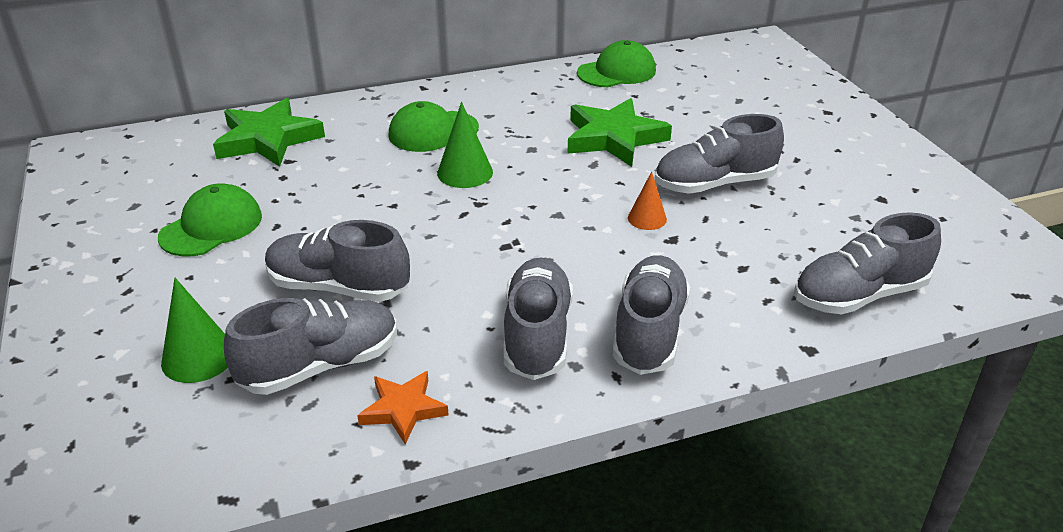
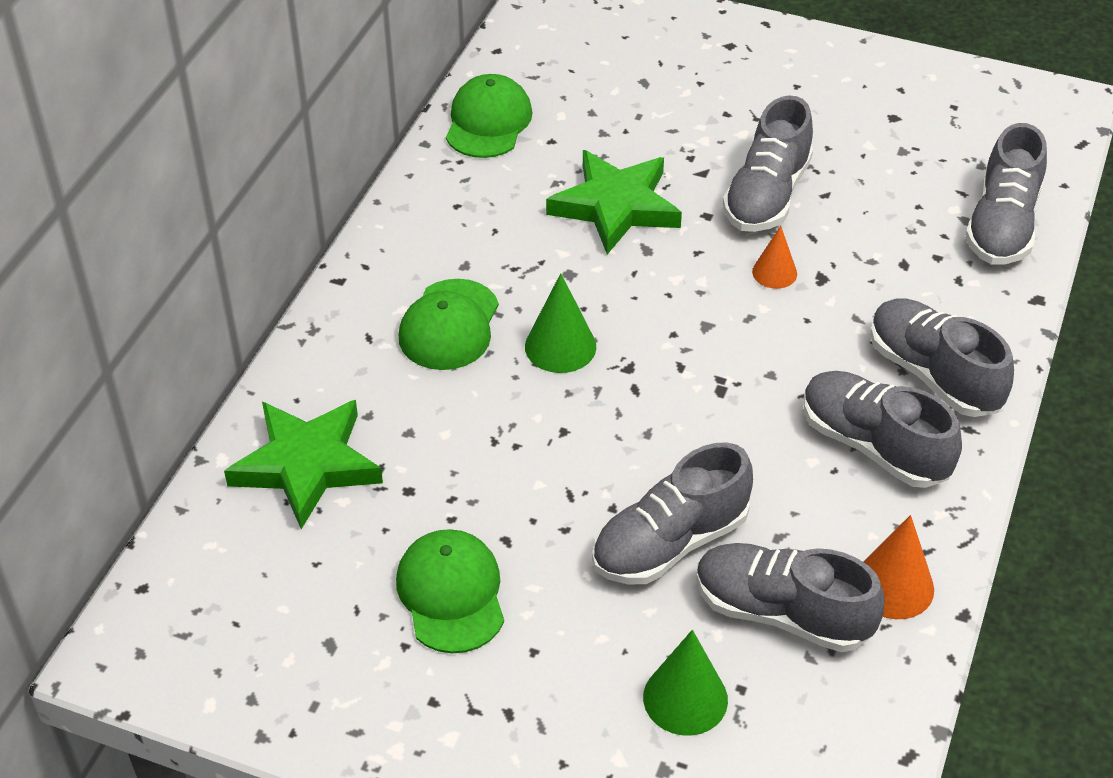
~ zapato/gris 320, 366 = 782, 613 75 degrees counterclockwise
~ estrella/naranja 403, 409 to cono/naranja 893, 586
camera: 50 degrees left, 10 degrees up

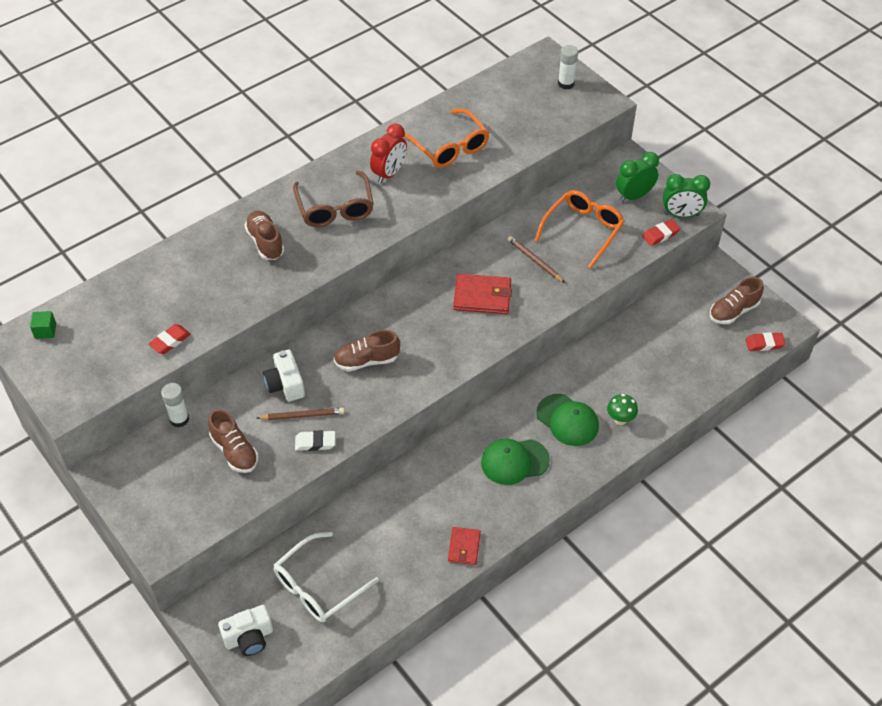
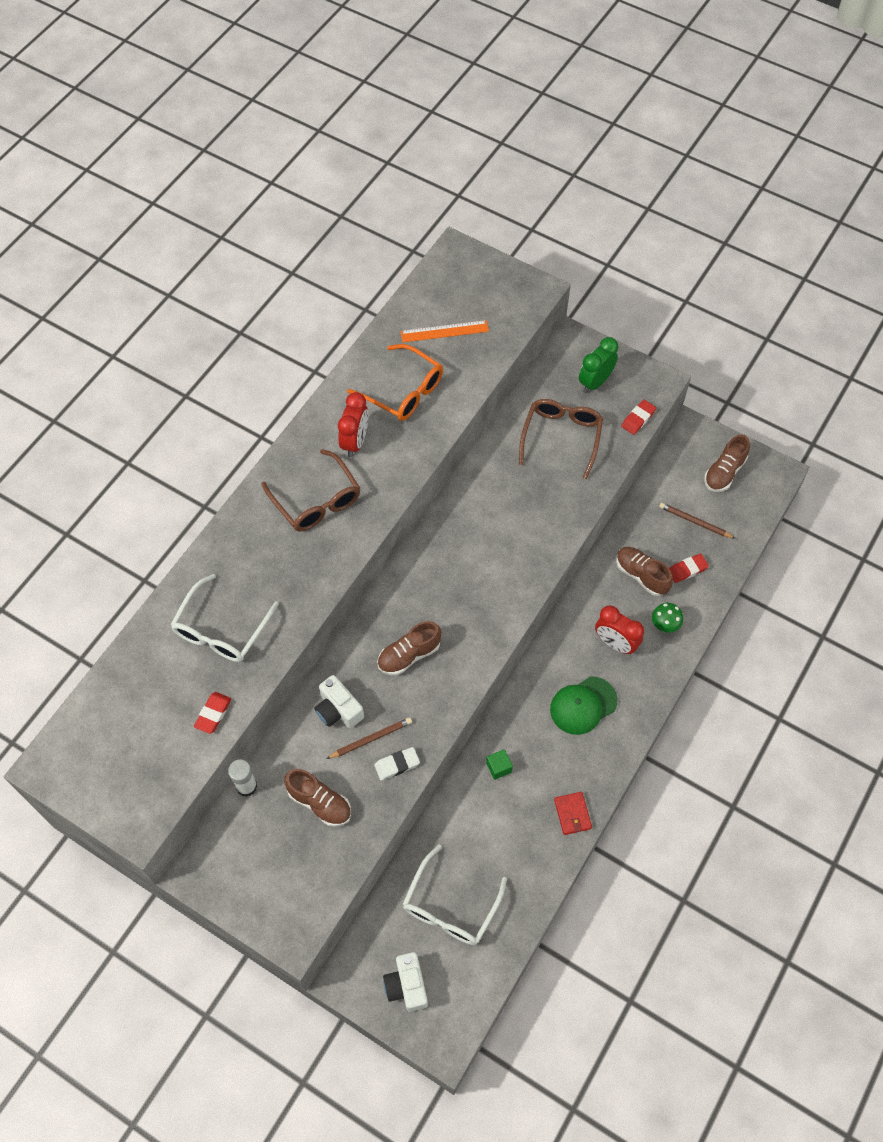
+ gafas/blanco 222, 629
~ cámara/blanco 249, 637 = 406, 985 120 degrees clockwise
+ regla/naranja 444, 331
~ cubo/verde 45, 331 to 499, 767
~ gafas/naranja 583, 231 to gafas/marrón 561, 438
~ gorra/verde 567, 420 to despertador/rojo 615, 643
~ zapato/marrón 265, 242 to 641, 575
~ lápiz/marrón 535, 260 to 695, 522
~ goma de borrar/rojo 764, 343 to 687, 569
- cartera/rojo 482, 296
- barra de pegamento/blanco 566, 83
- despertador/verde 681, 215
camera: 20 degrees left, 10 degrees up

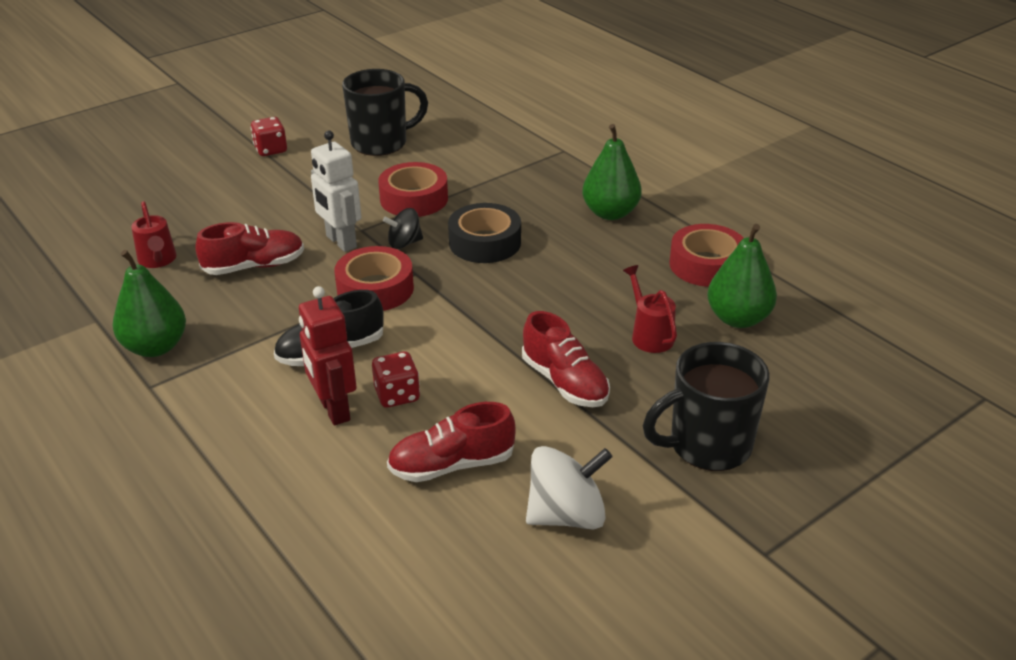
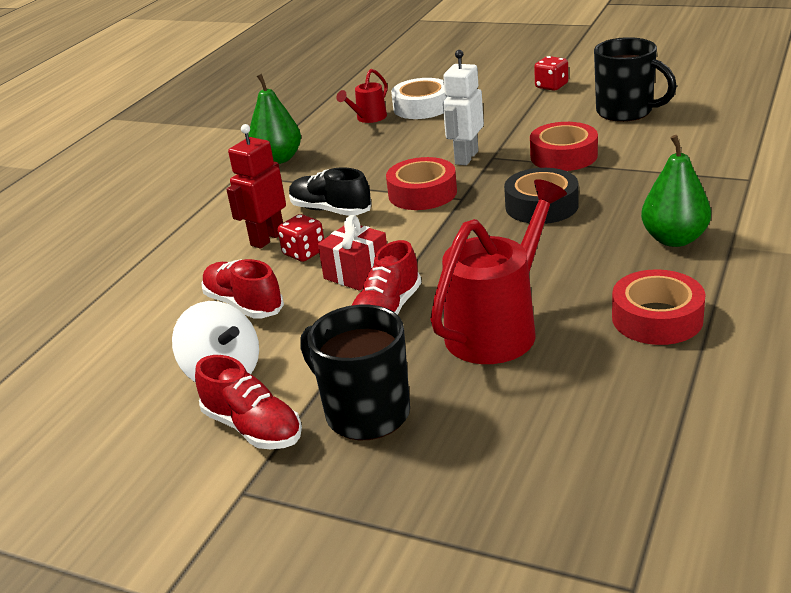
~ zapato/rojo 254, 266 to 253, 428
+ regalo/rojo 356, 273
+ cinta adhesiva/blanco 422, 107
~ regadera/rojo 649, 335 = 499, 327 x2.00
- peonza/negro 404, 243
- pera/verde 738, 318
camera: 65 degrees right, 5 degrees down

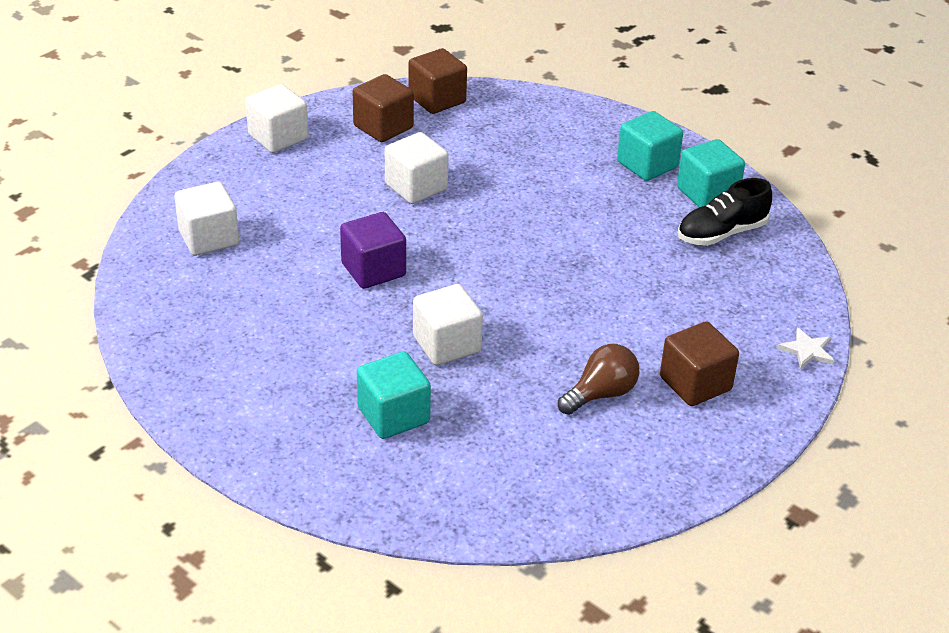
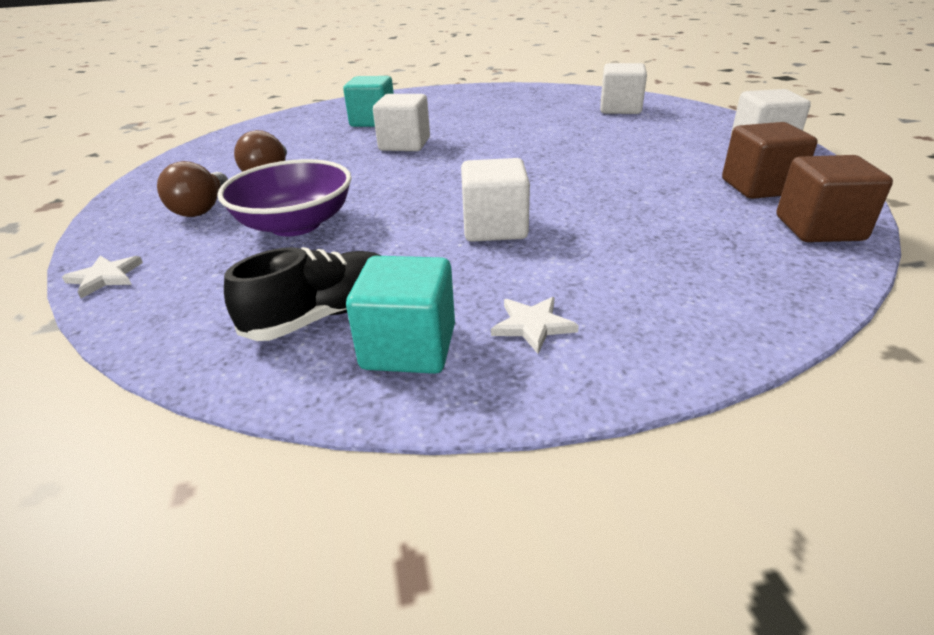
~ cubo/marrón 695, 383 to bombilla/marrón 202, 209
+ cuenco/morado 295, 224
~ zapato/negro 721, 233 = 324, 316 45 degrees clockwise
~ cubo/blanco 416, 187 to 494, 228
~ cubo/turquesa 647, 165 to estrella/blanco 532, 325
- cubo/morado 373, 270
camera: 130 degrees right, 5 degrees down

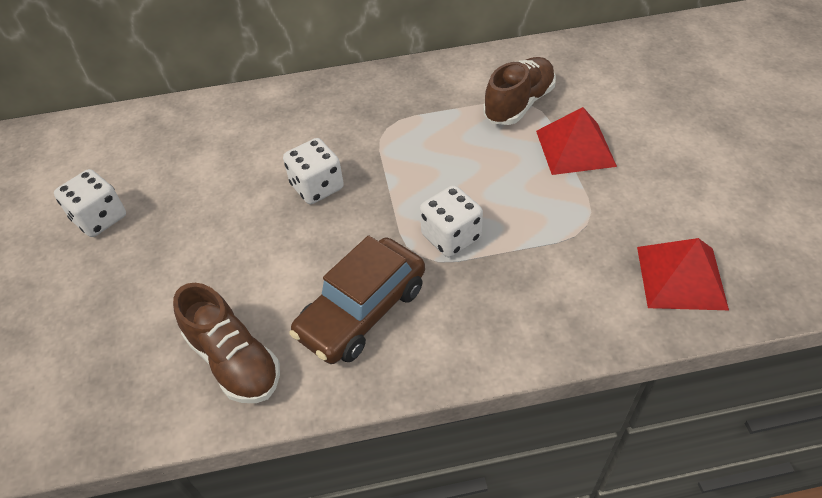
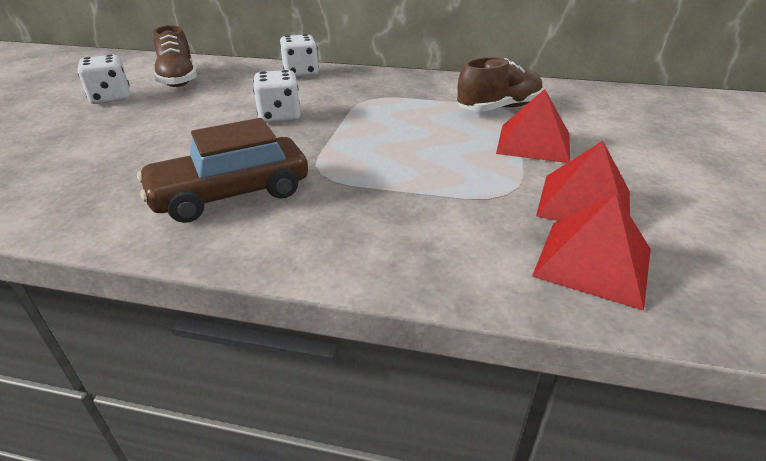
~ zapato/marrón 234, 360 to 178, 79
~ dado/blanco 451, 237 to 301, 73
+ pirámide/rojo 584, 203
camera: 20 degrees right, 15 degrees down

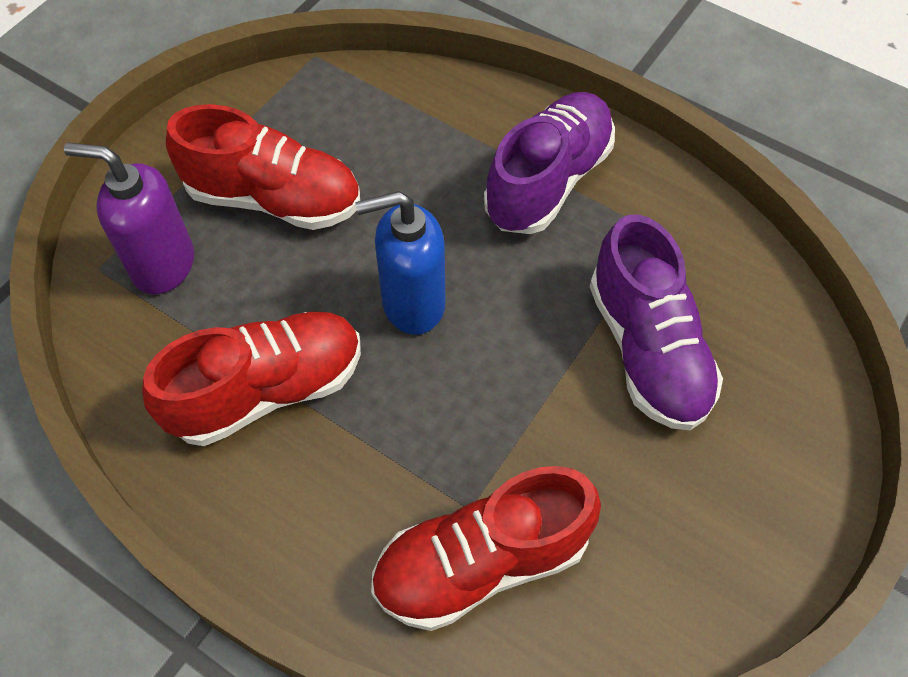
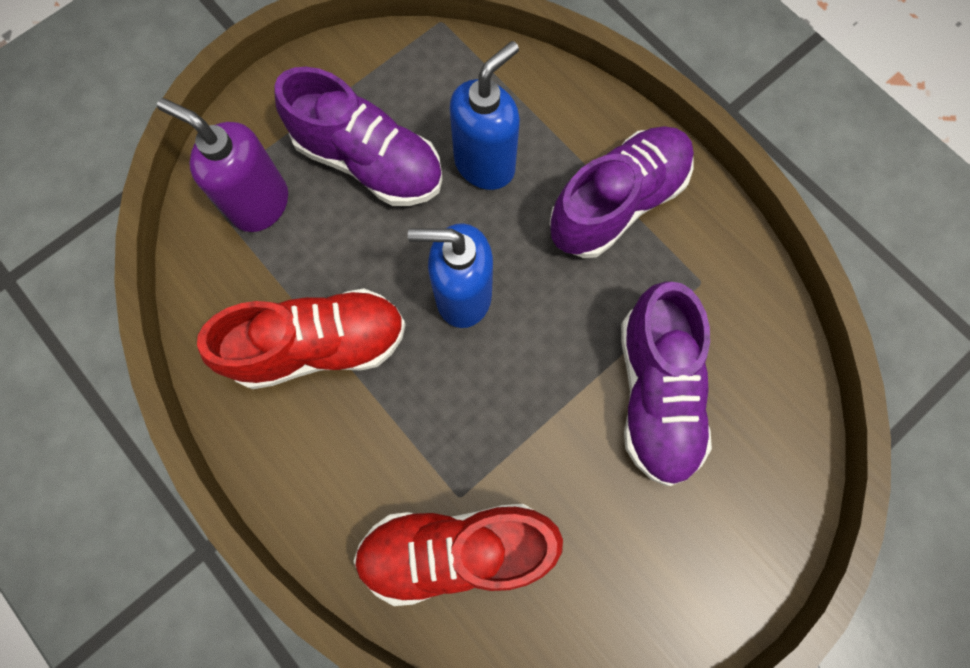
~ zapato/rojo 274, 199 to zapato/morado 369, 162
+ dispensador de jabón/azul 485, 164
camera: 15 degrees right, 15 degrees up

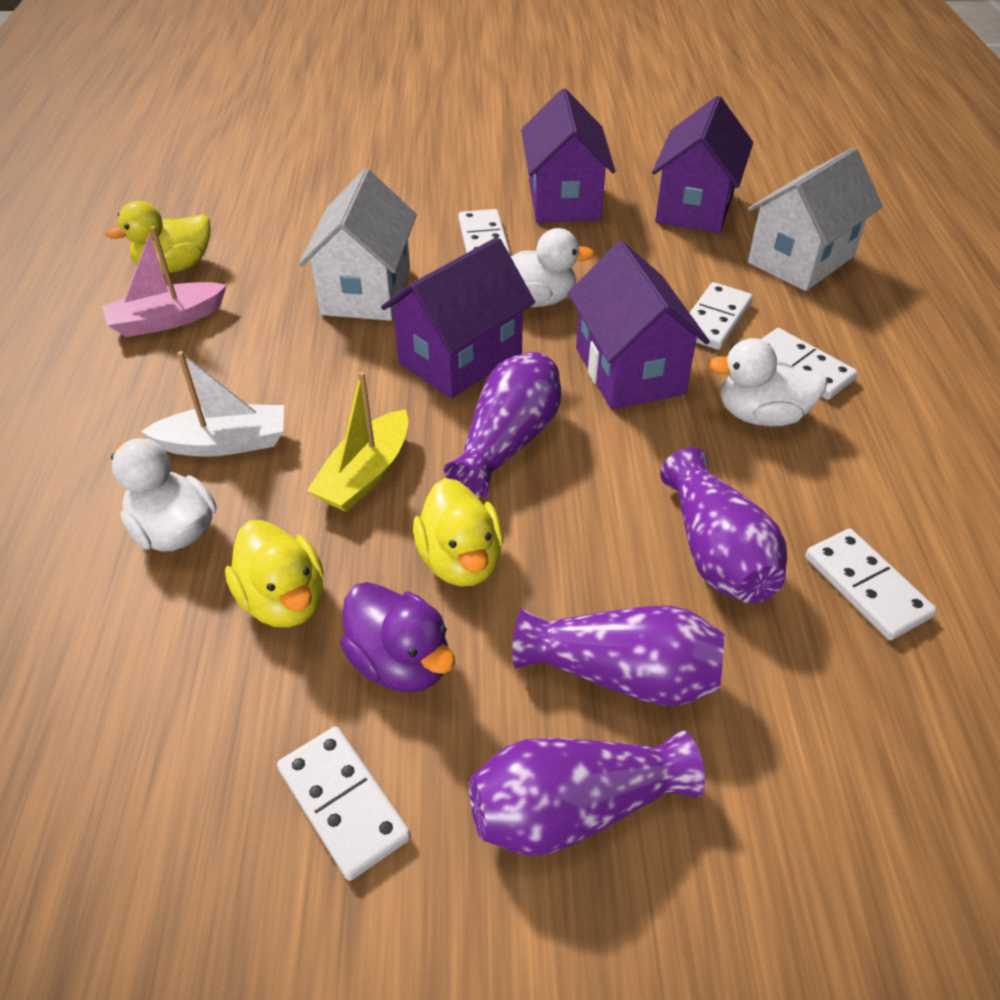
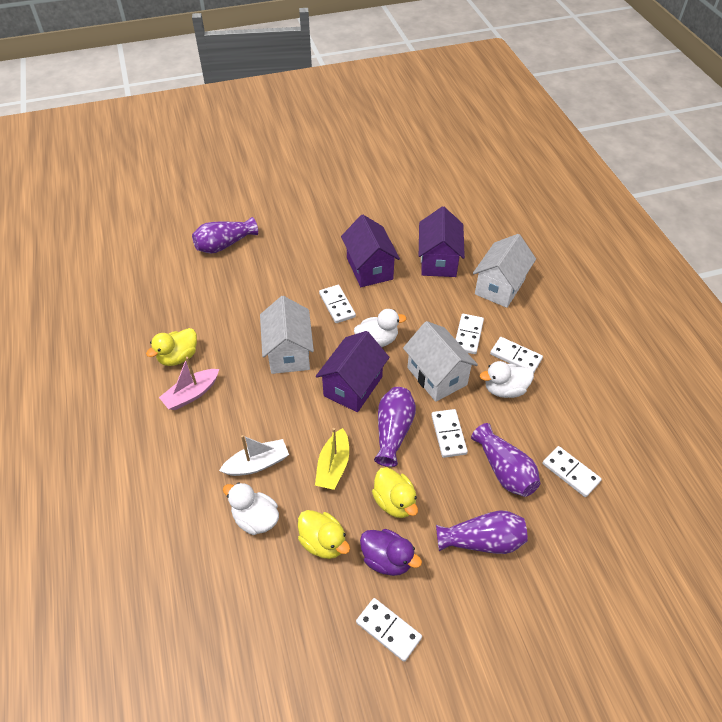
~ florero/morado 573, 808 to 224, 244
~ casa/morado 629, 371 to casa/blanco 437, 376
+ ficha de dominó/blanco 448, 434
camera: 15 degrees left, 5 degrees up

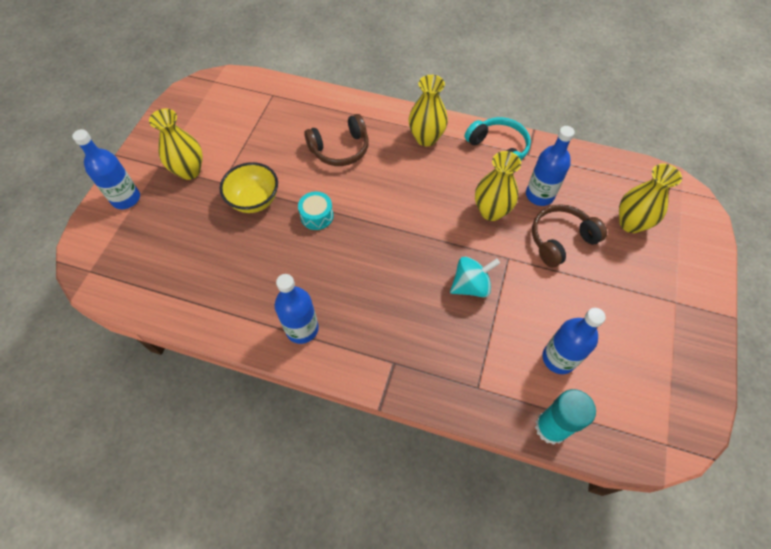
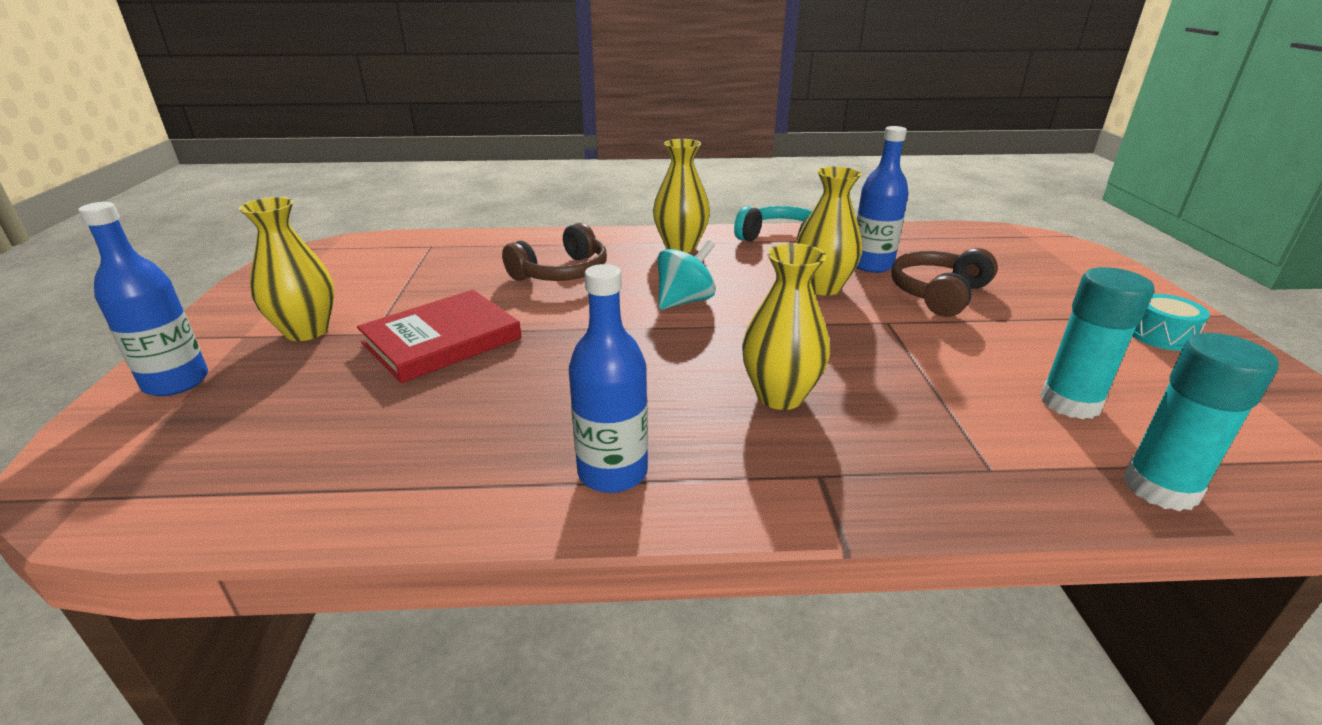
~ cuenco/amarillo 254, 200 to libro/rojo 442, 341
~ peonza/turquesa 471, 286 to 685, 301
~ florero/amarillo 631, 223 to 780, 396
~ botella/azul 558, 358 to barra de pegamento/turquesa 1070, 403
~ tambor/turquesa 317, 216 to 1160, 336
camera: 20 degrees left, 30 degrees down

